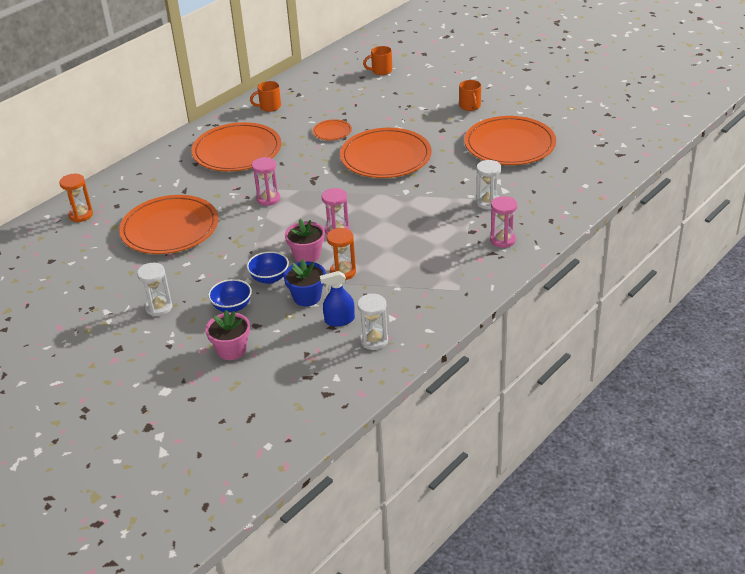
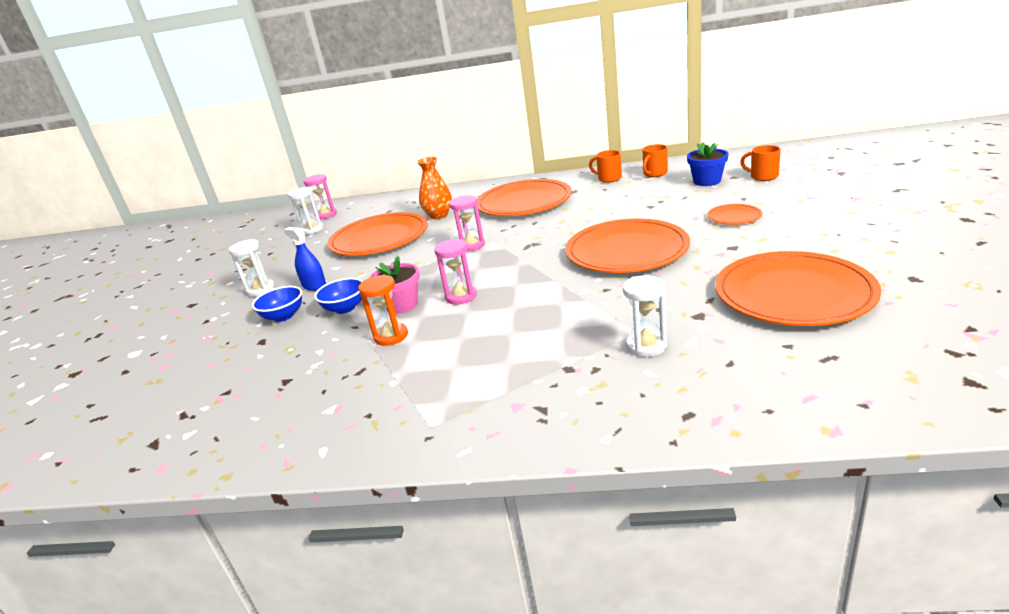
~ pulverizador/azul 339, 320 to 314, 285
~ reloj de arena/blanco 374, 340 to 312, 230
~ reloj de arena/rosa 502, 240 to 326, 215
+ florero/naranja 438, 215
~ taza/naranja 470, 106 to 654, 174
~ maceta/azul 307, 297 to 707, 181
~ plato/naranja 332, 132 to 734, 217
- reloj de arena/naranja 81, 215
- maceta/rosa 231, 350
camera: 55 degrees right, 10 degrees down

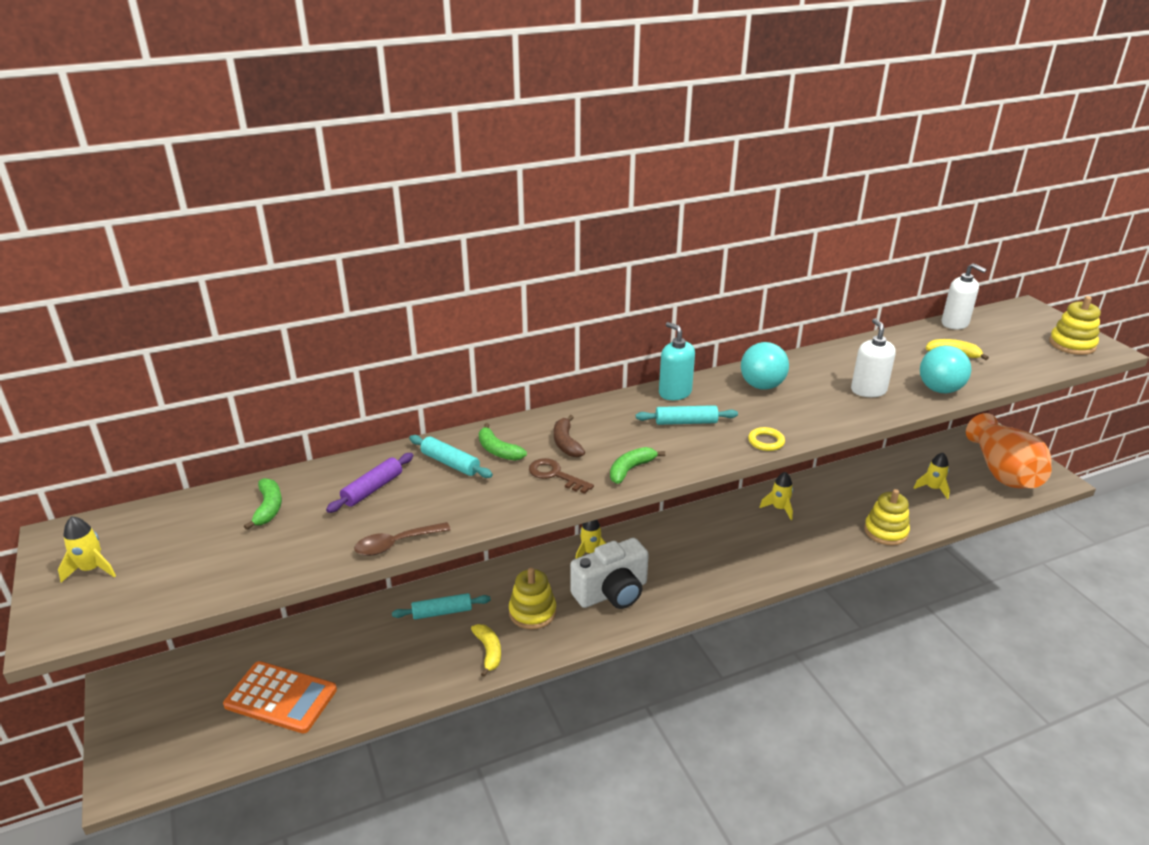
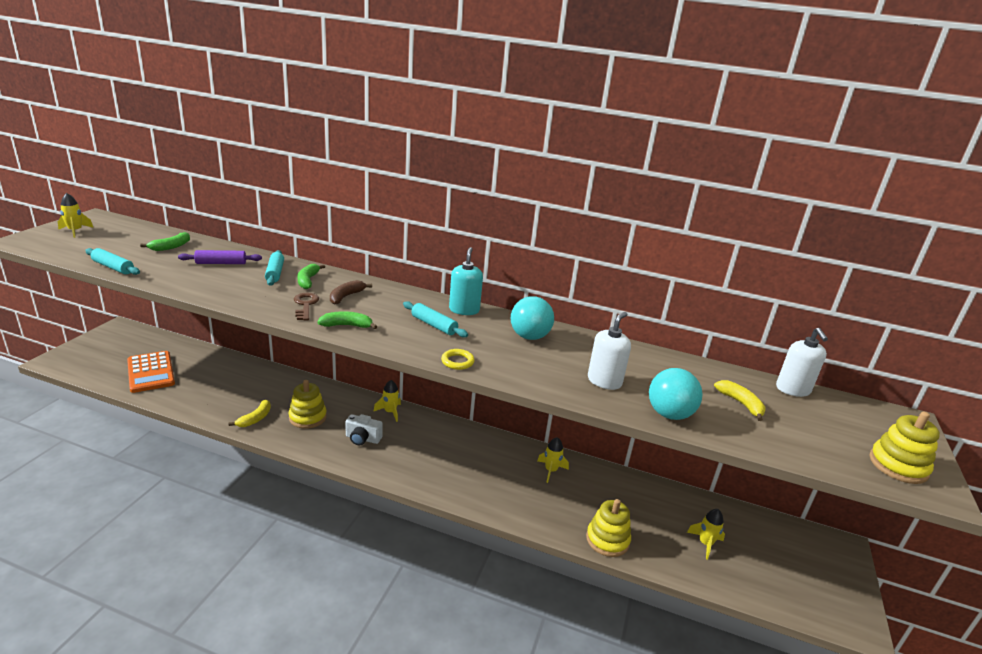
~ rodillo/turquesa 442, 612 to 113, 267
~ cámara/blanco 612, 593 = 362, 439 x0.57
- cuchara/marrón 396, 544
- florero/naranja 1003, 472
camera: 40 degrees right, 5 degrees down

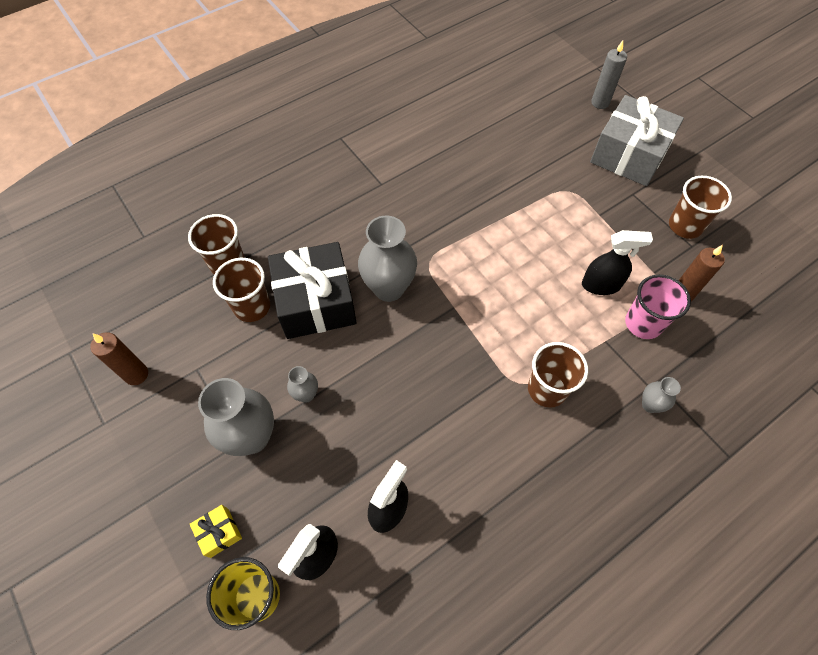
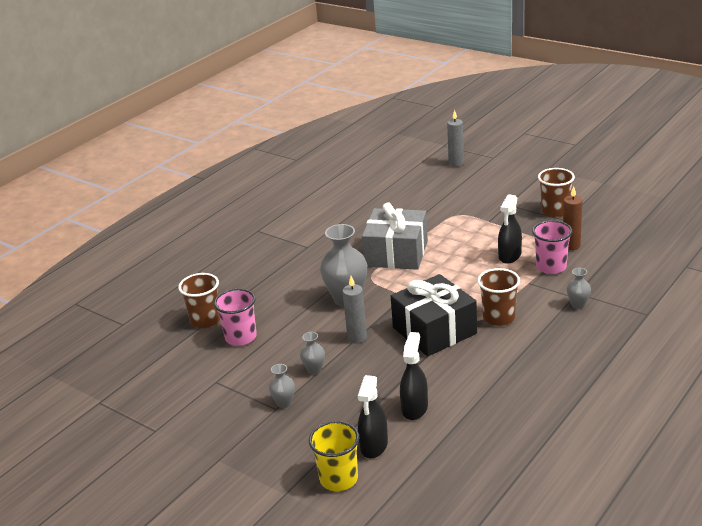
~ vaso/marrón 252, 307 to vaso/rosa 241, 337
~ florero/gris 252, 437 = 284, 403 x0.49
+ vela/gris 357, 338
~ regalo/gris 629, 155 to 396, 253
~ regalo/negro 316, 302 to 434, 330
~ pulverizador/negro 601, 285 = 509, 256 135 degrees clockwise
- vela/marrón 136, 374
- regalo/amarillo 219, 533
camera: 15 degrees left, 30 degrees down

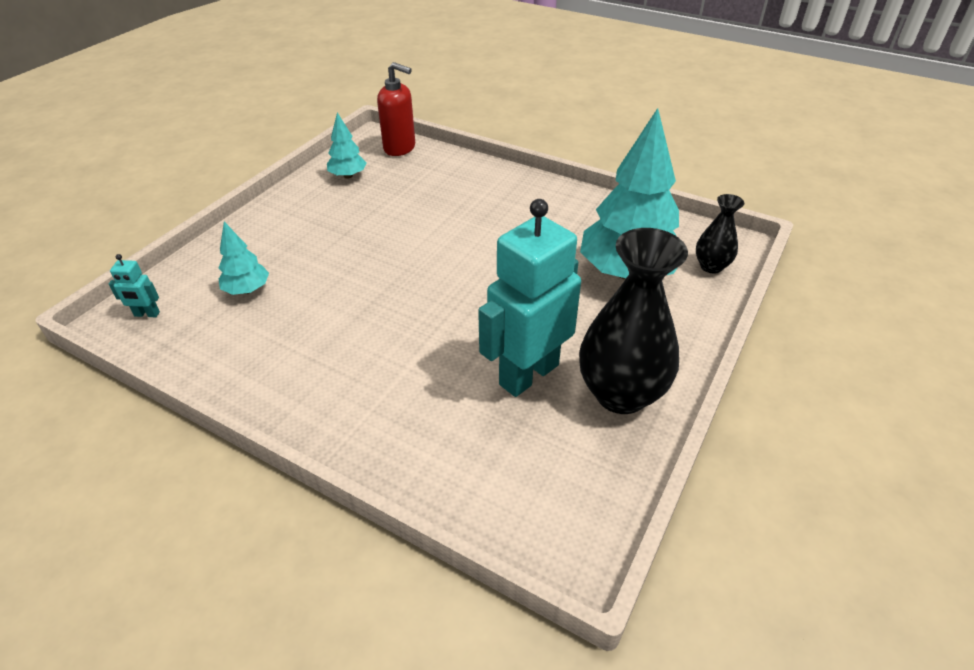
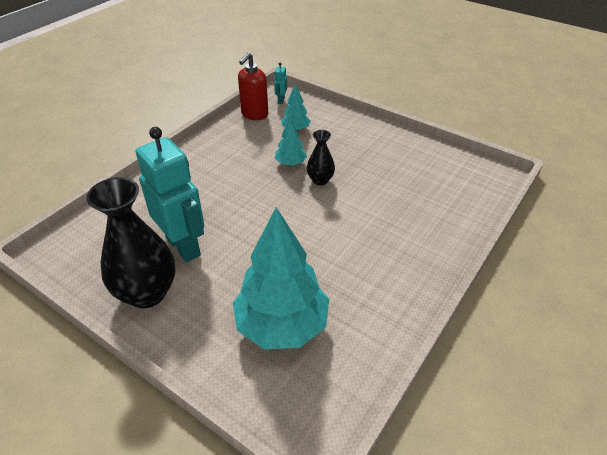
~ dispensador de jabón/rojo 400, 148 to 254, 114
~ árbol/turquesa 348, 176 to 290, 163
~ florero/negro 711, 266 to 320, 180
camera: 95 degrees right, 0 degrees up

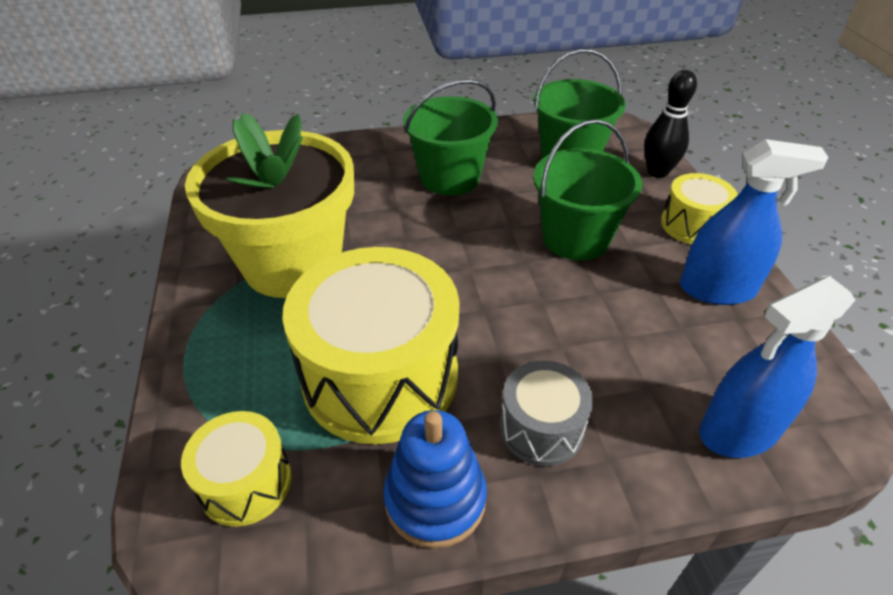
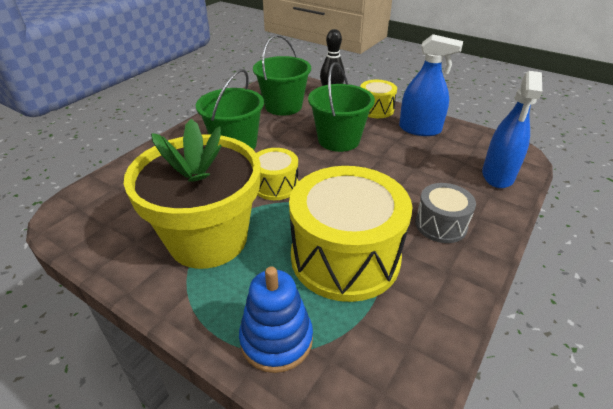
~ juguete apilable/azul 435, 499 to 276, 339
~ tambor/amarillo 246, 483 to 275, 185
~ pulverizador/azul 717, 289 = 419, 129 60 degrees clockwise
camera: 45 degrees left, 5 degrees down

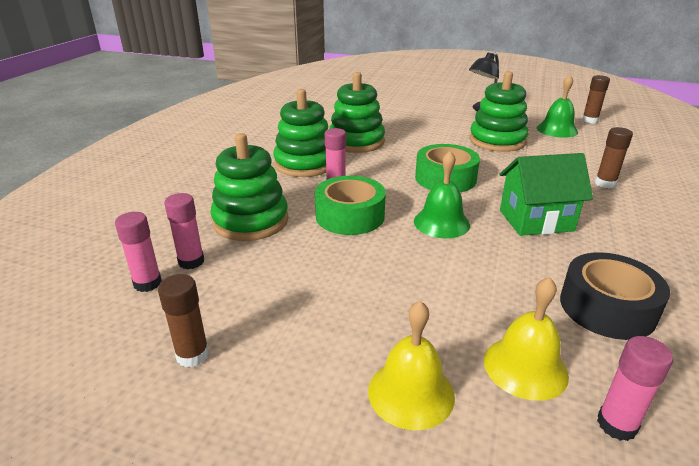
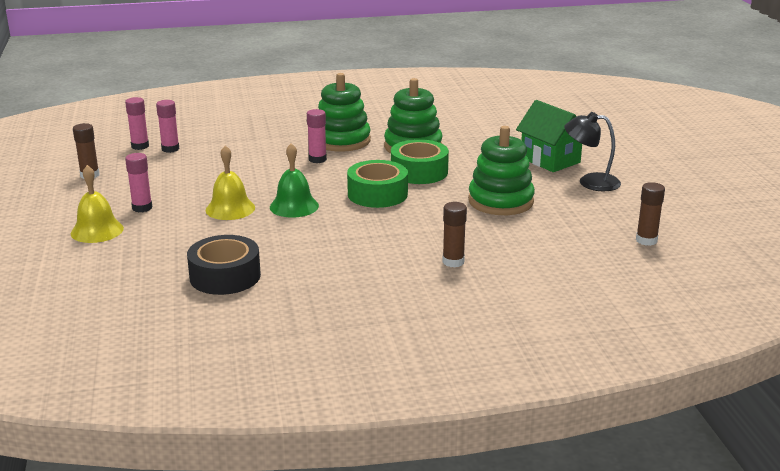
~ barra de pegamento/rosa 616, 424 to 142, 208
~ campana/amarillo 525, 367 to 230, 209
~ cinta adhesiva/verde 350, 216 to 419, 172
~ casa/verde 536, 220 to 550, 160
- juguete apilable/verde 251, 221
- campana/verde 557, 130
camera: 60 degrees right, 5 degrees down

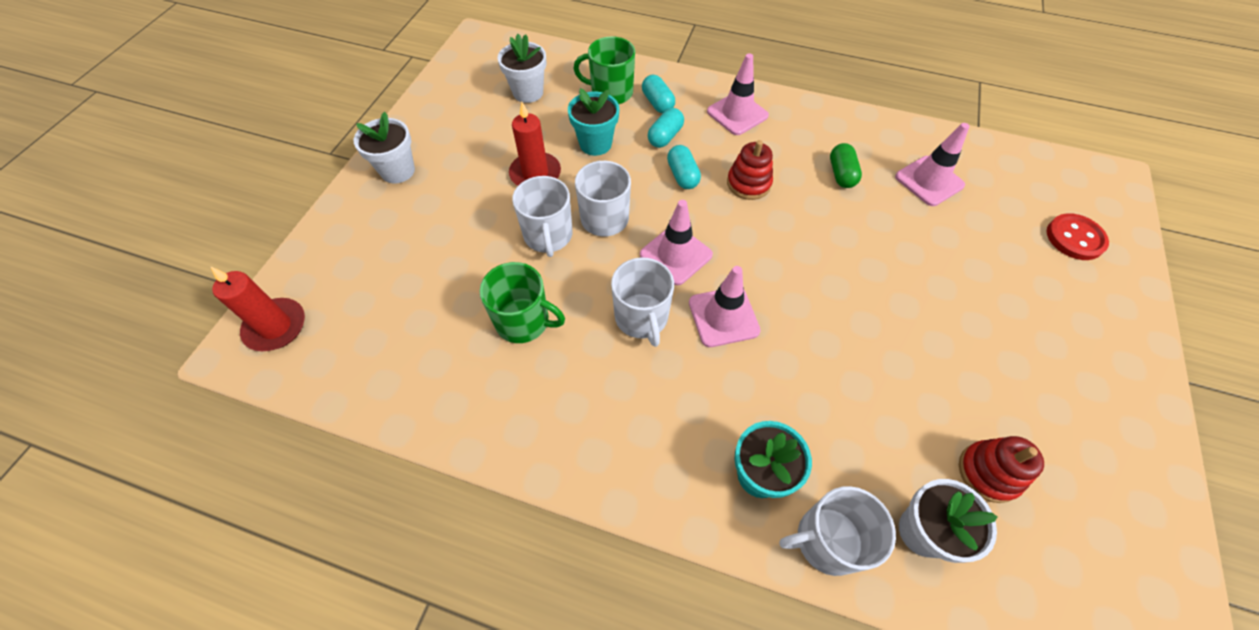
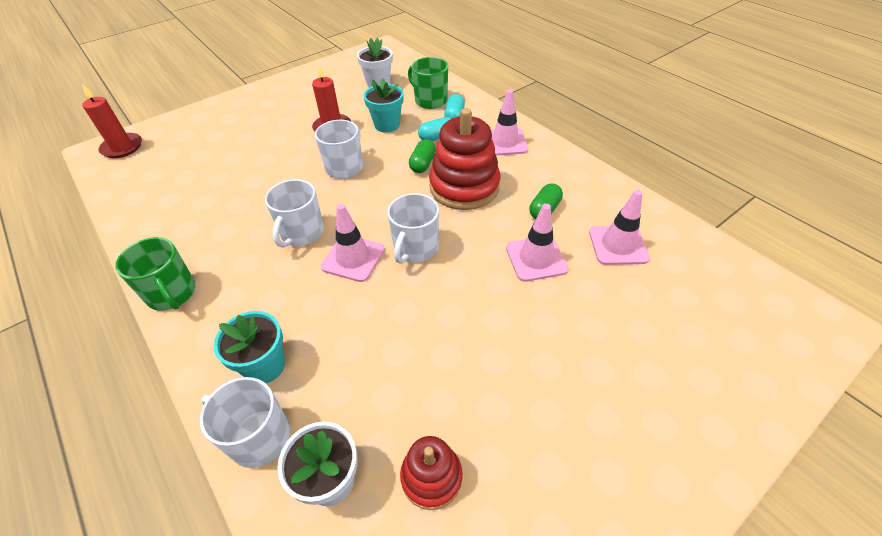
~ taza/verde 523, 321 to 172, 293
~ taza/blanco 548, 236 to 415, 248
~ cápsula/turquesa 682, 175 to cápsula/verde 423, 164
~ juguete apilable/rojo 748, 183 = 464, 187 x1.83
~ cono de tráfico/rosa 676, 255 to 536, 258
- maceta/blanco 397, 171
- botón/rojo 1074, 238
camera: 35 degrees right, 10 degrees down

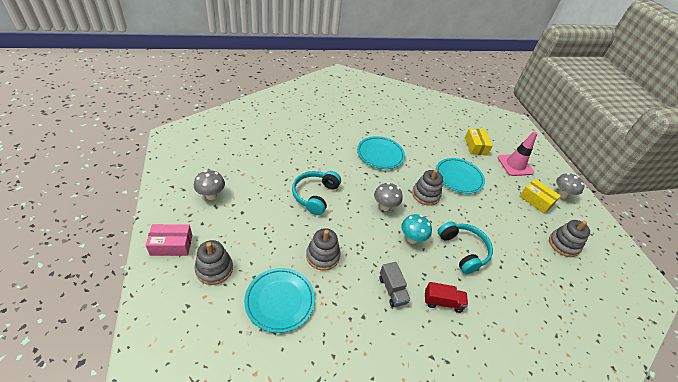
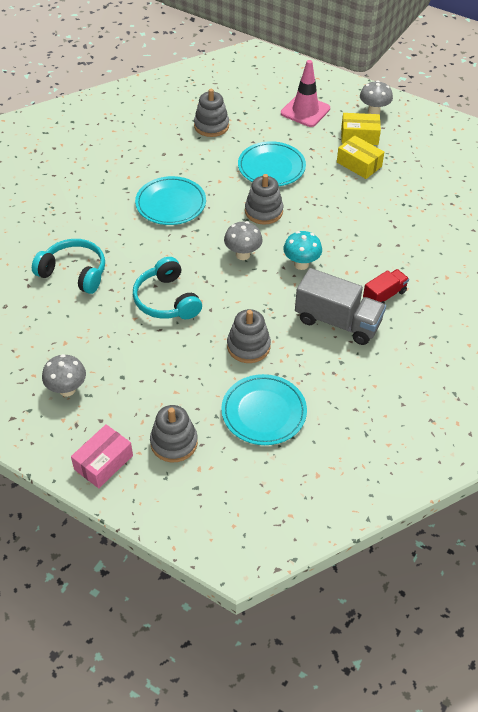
~ auriculares/turquesa 463, 250 to 74, 272
~ juguete apilable/gris 563, 244 to 211, 126
~ camión/gris 392, 290 = 337, 321 x1.77
~ caja/amarillo 475, 146 to 359, 164
camera: 40 degrees left, 5 degrees up

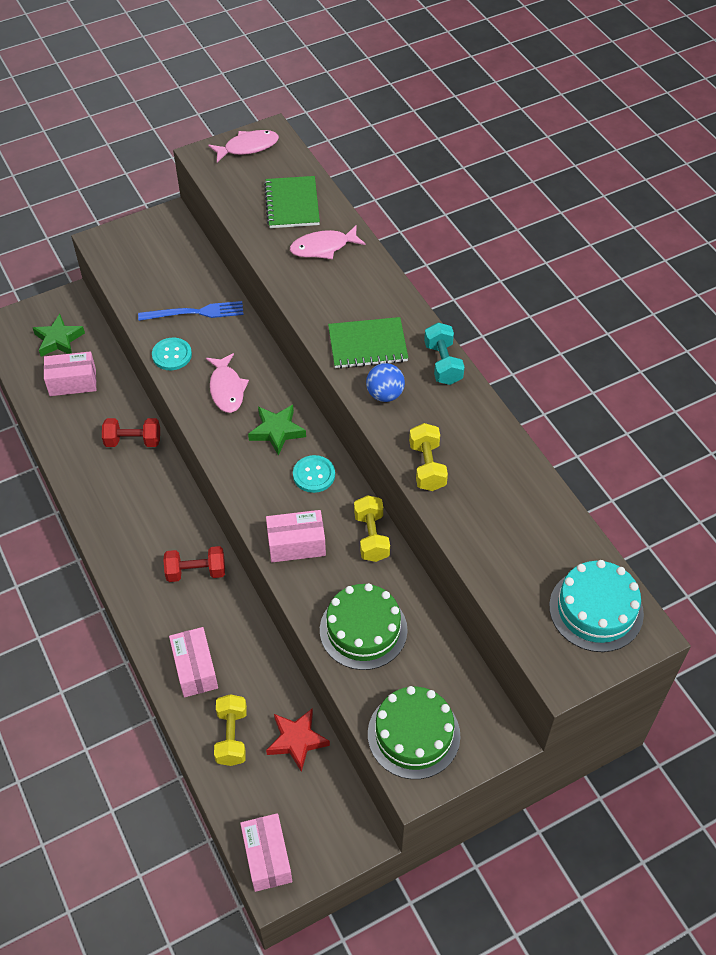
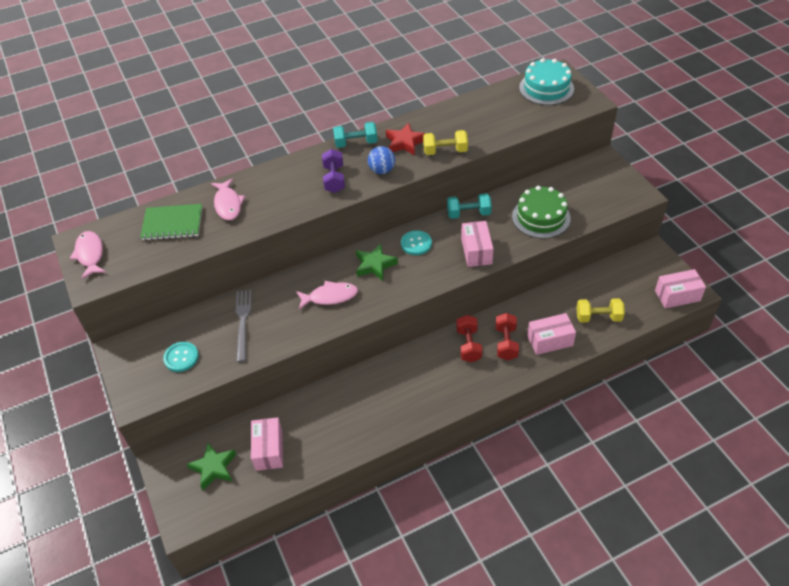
~ botón/turquesa 172, 355 to 181, 357
~ tenedor/azul 195, 312 to tenedor/gris 243, 322
~ cuaderno/verde 367, 345 to mancuerna/morado 334, 179
~ estrella/rojo 297, 740 to 405, 143
~ mancuerna/amarillo 371, 537 to mancuerna/turquesa 468, 214
~ mancuerna/rojo 133, 441 to 506, 343
- tarta/verde 413, 734
camera: 85 degrees left, 5 degrees down

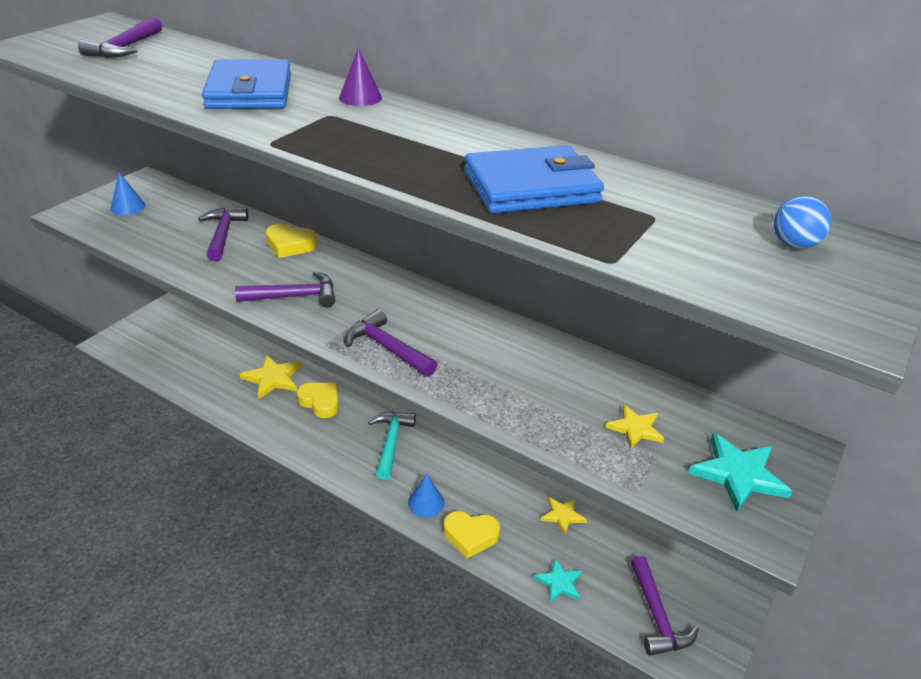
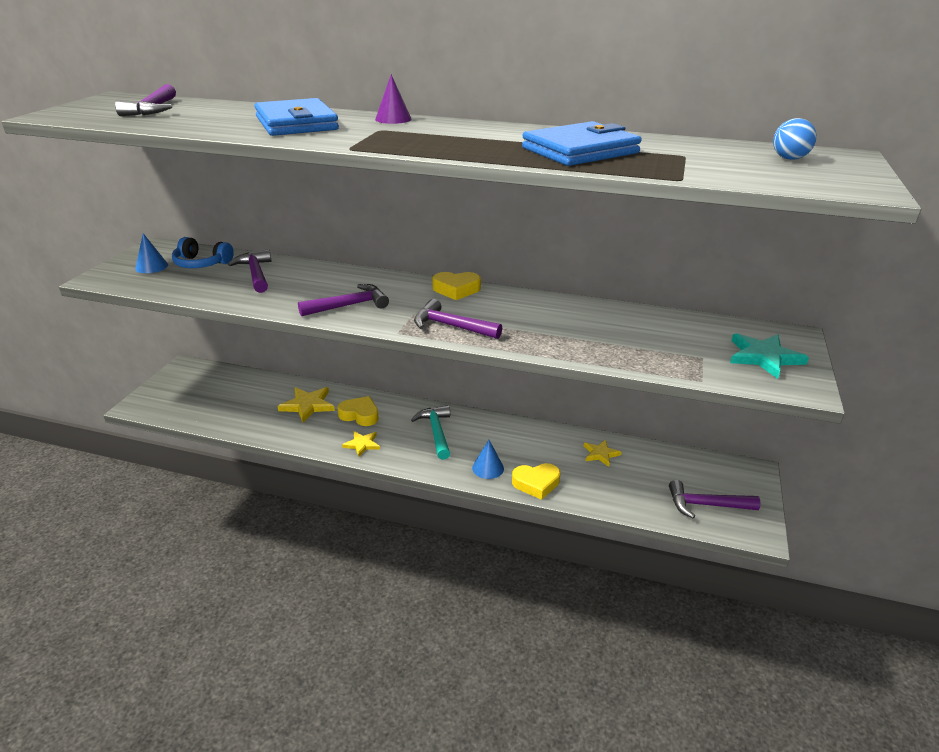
+ auriculares/azul 201, 264
~ estrella/amarillo 635, 428 to 362, 444
~ corazón/amarillo 290, 245 to 456, 289
~ martillo/morado 657, 616 = 705, 505 120 degrees clockwise
- estrella/turquesa 559, 583
camera: 15 degrees left, 5 degrees down

